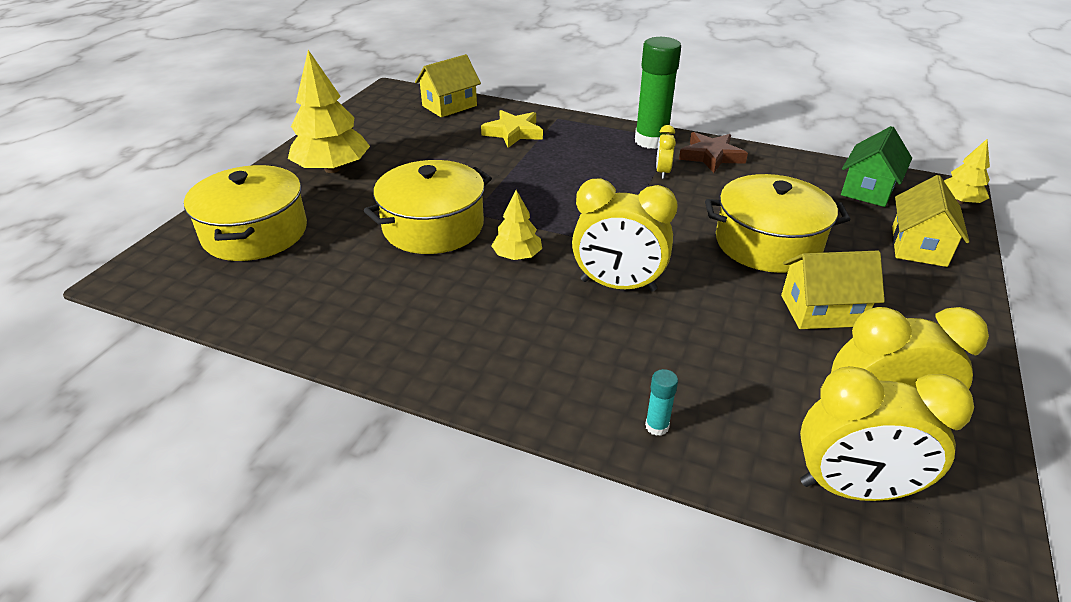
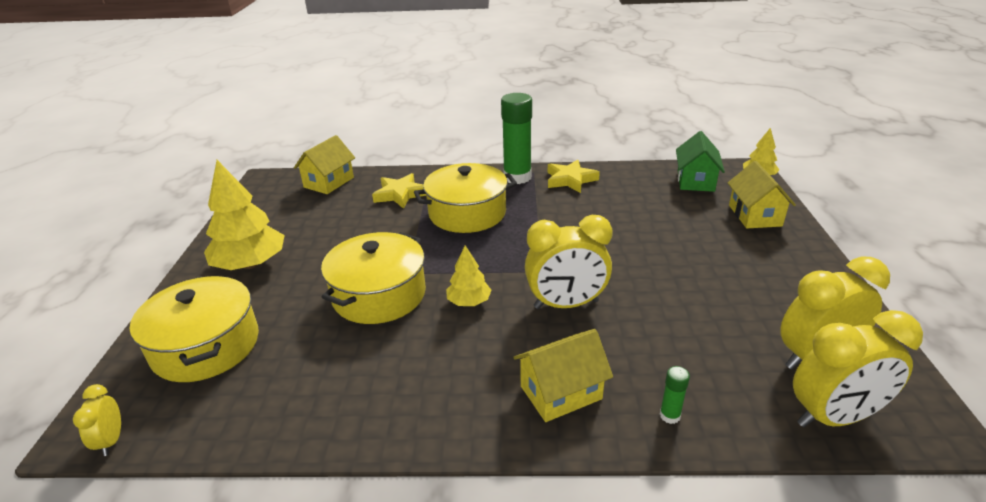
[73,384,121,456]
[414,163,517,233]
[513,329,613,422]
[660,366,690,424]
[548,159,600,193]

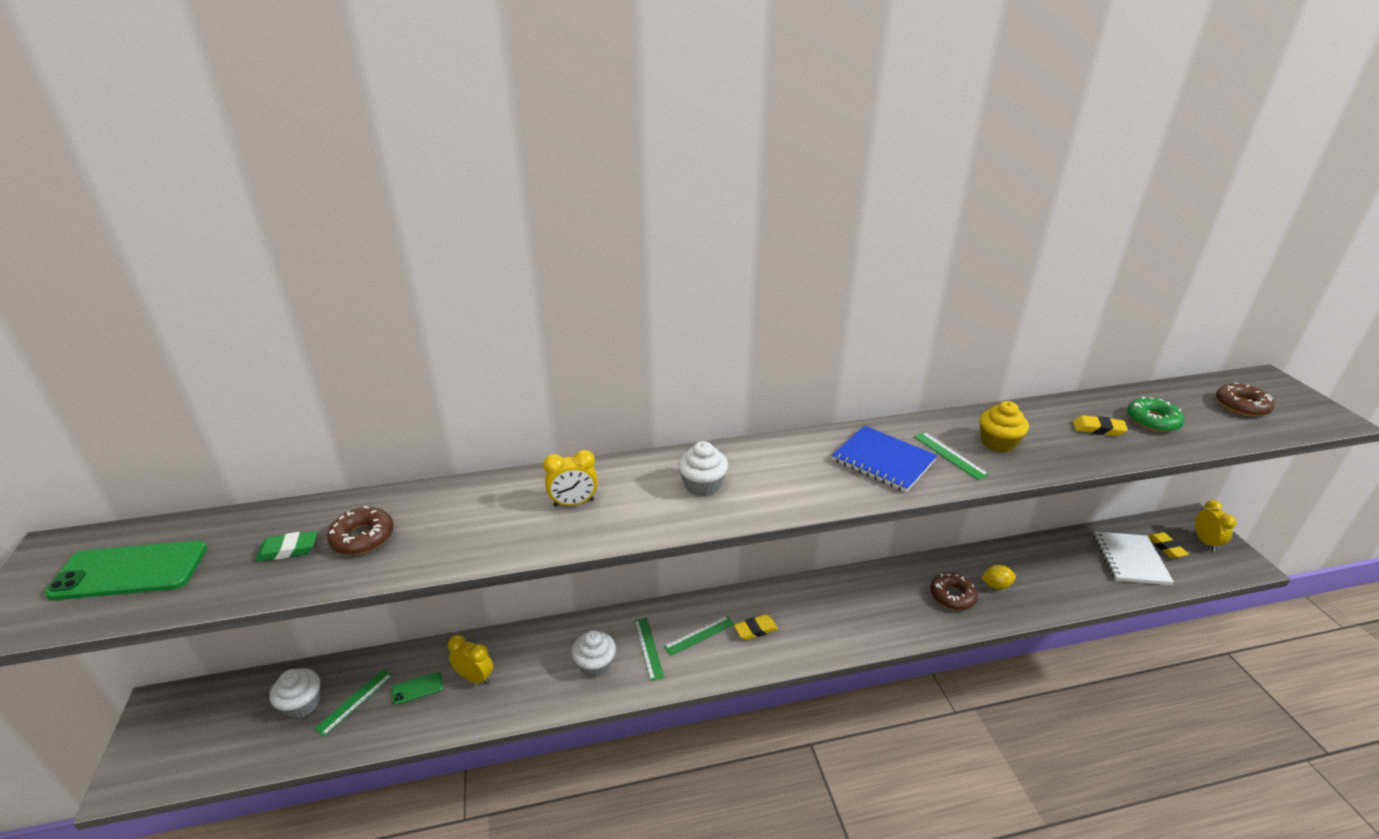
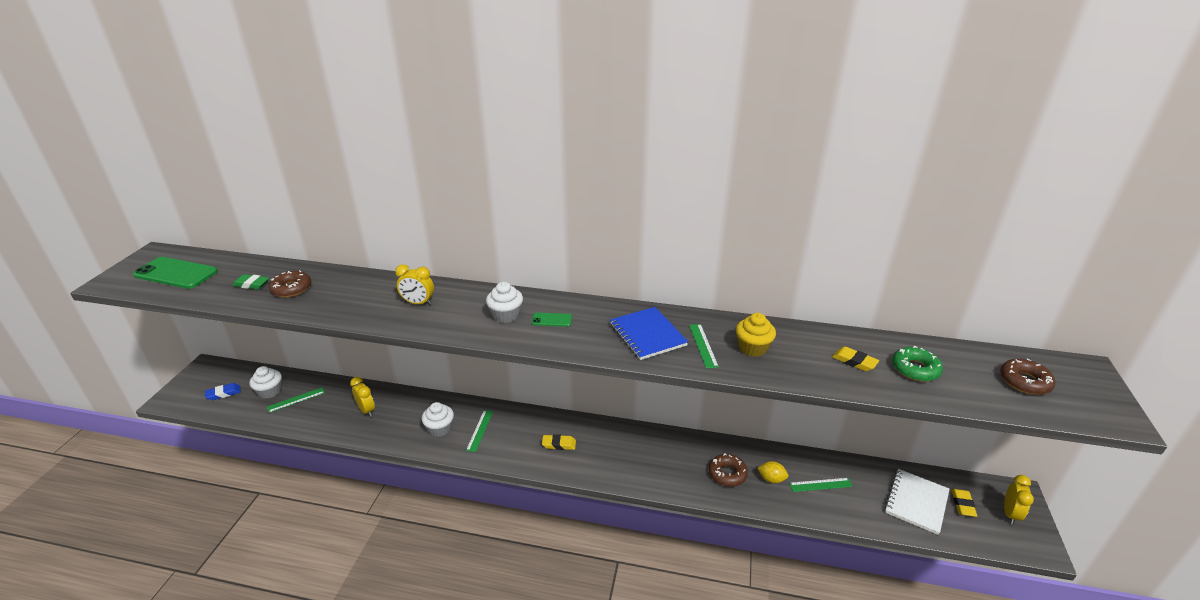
[205,383,241,400]
[532,313,572,327]
[789,478,853,492]

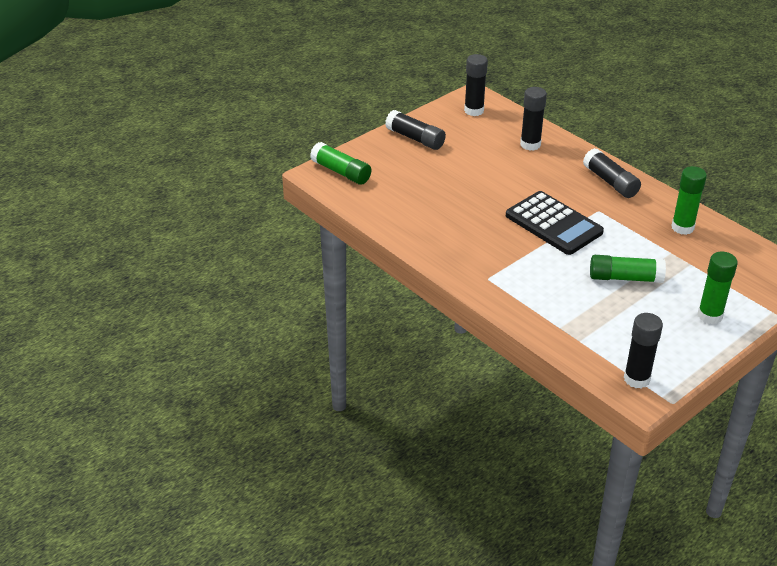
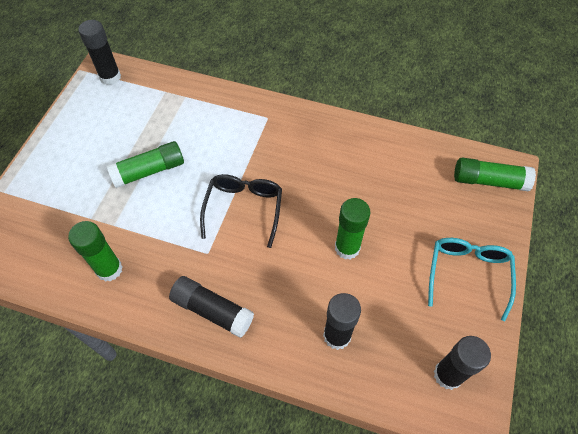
[335,198,370,259]
[428,238,516,322]
[200,174,282,248]

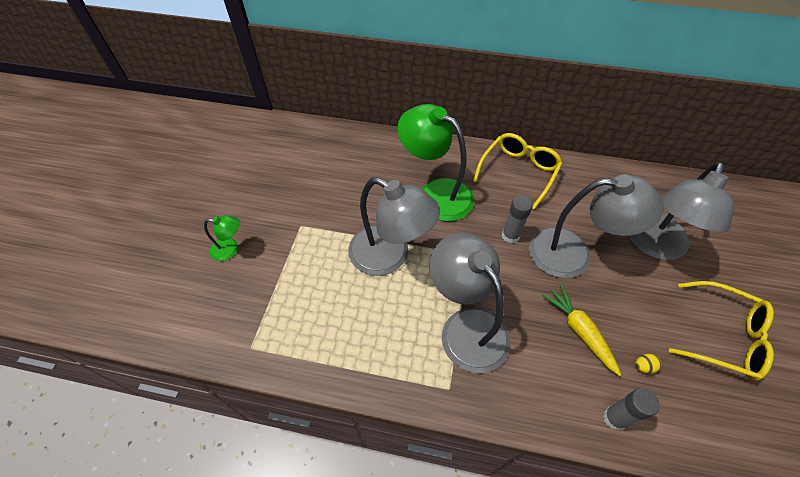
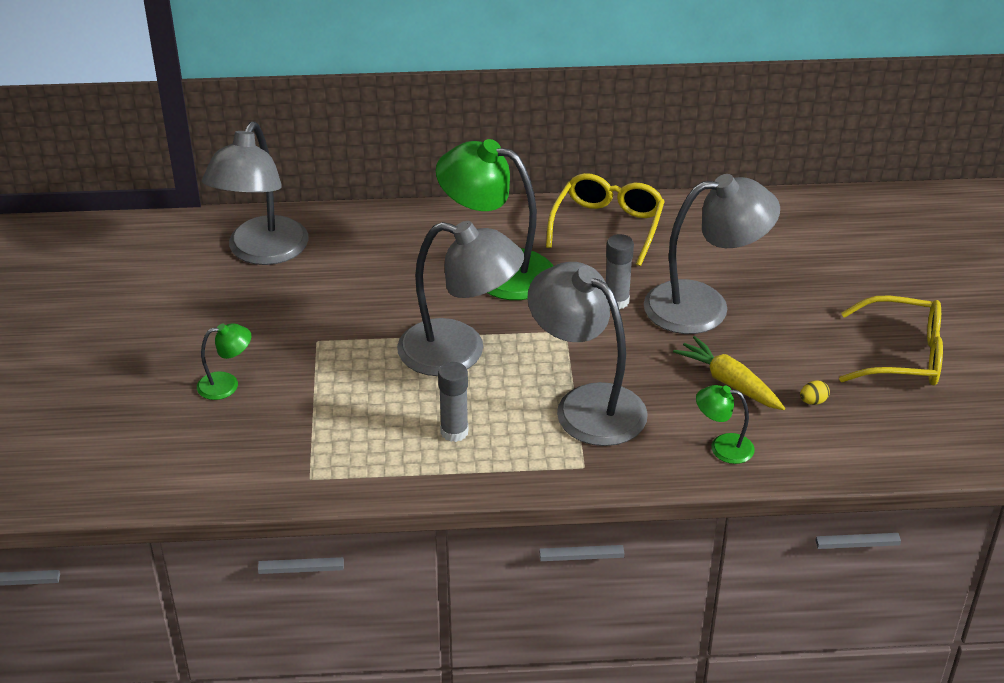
[696,385,754,464]
[438,362,468,442]
[202,122,309,265]

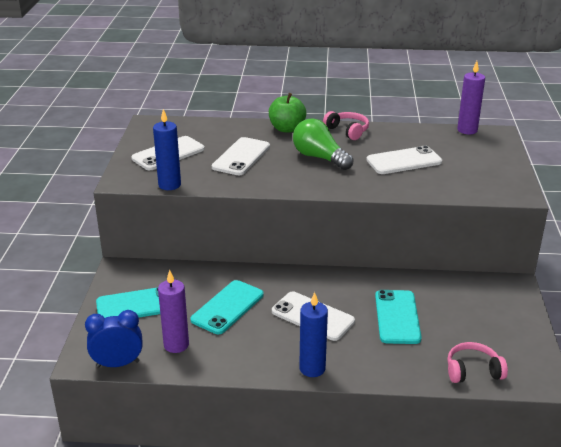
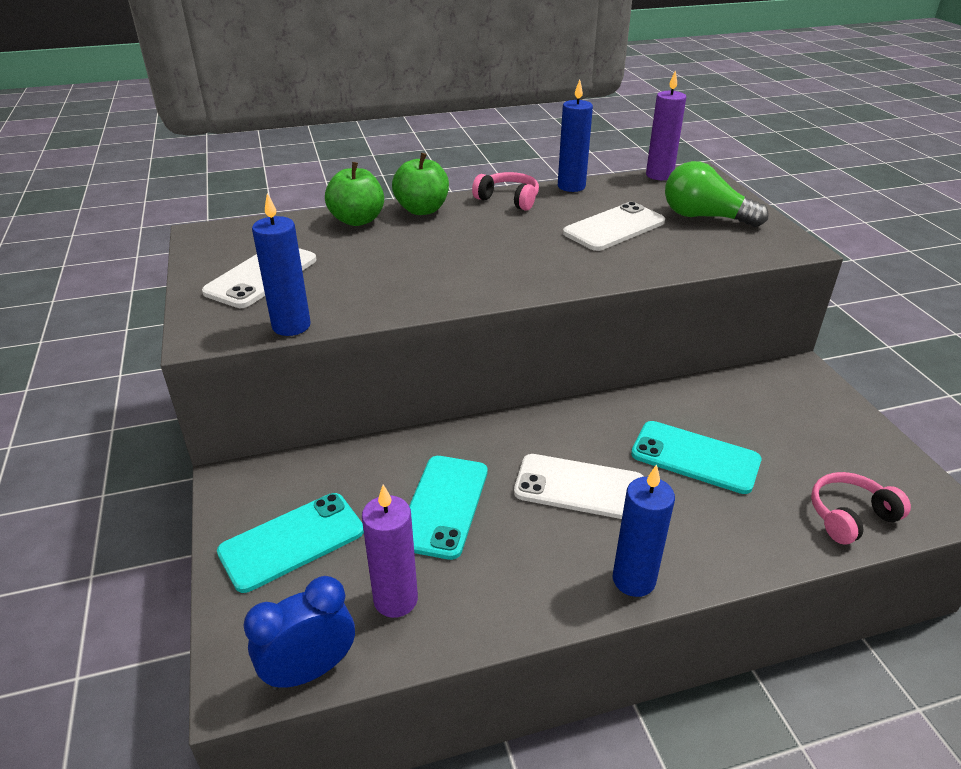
[212,137,270,175] (first image)
[325,162,384,226]
[558,80,593,192]
[665,161,769,227]
[631,421,761,494]

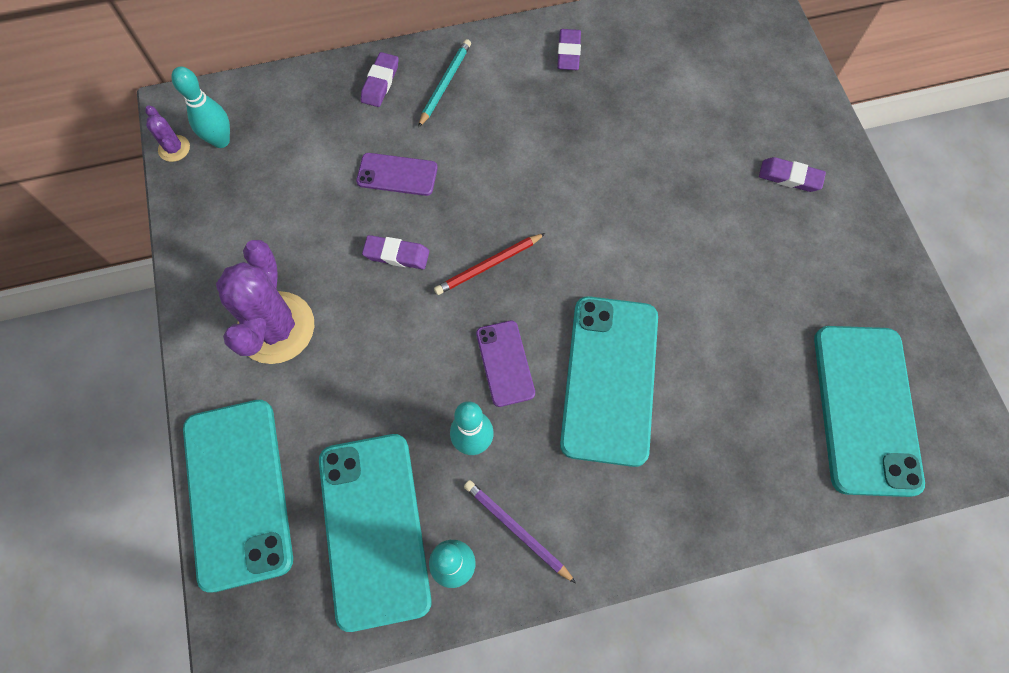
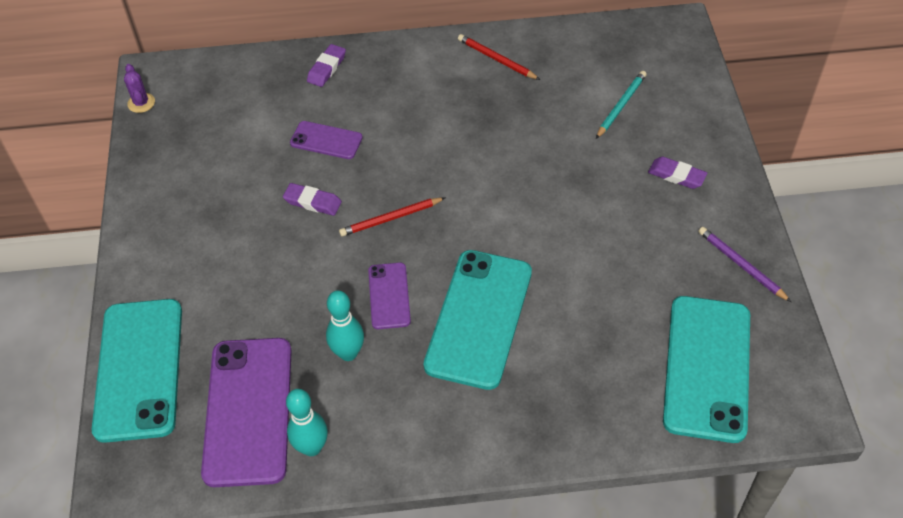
[171,66,230,148] (first image)
[216,240,314,364] (first image)
[596,71,647,139]
[698,227,791,302]
[458,34,540,80]
[201,338,292,487]

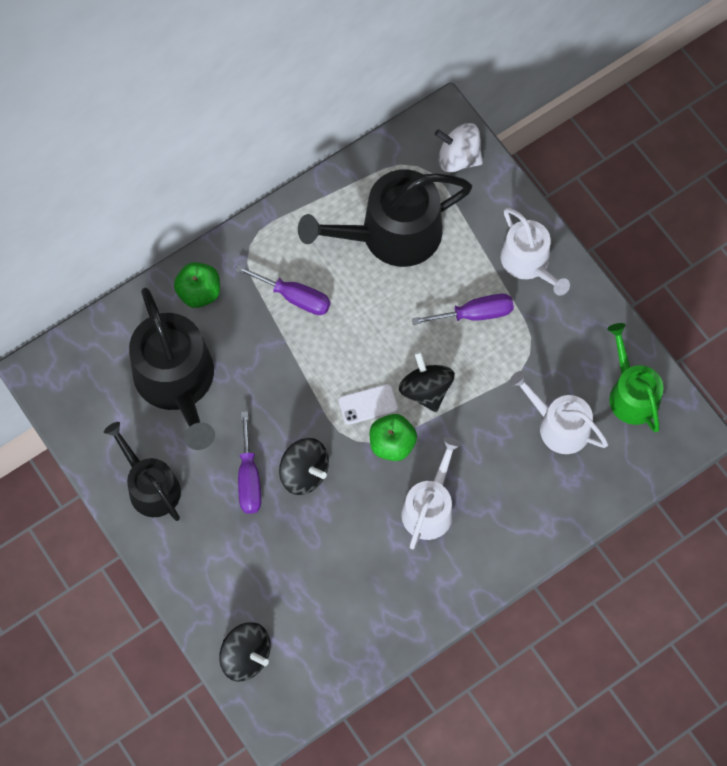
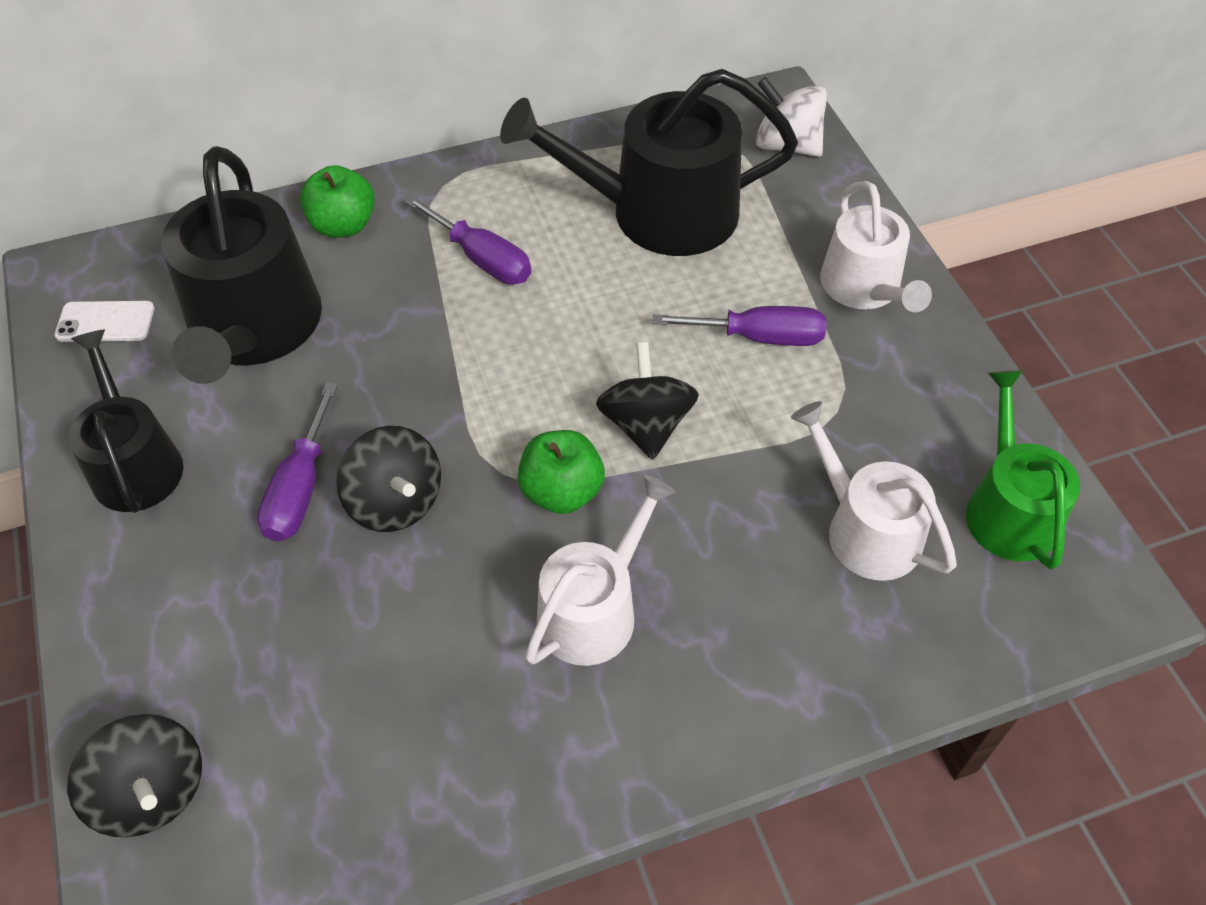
[54,301,154,342]

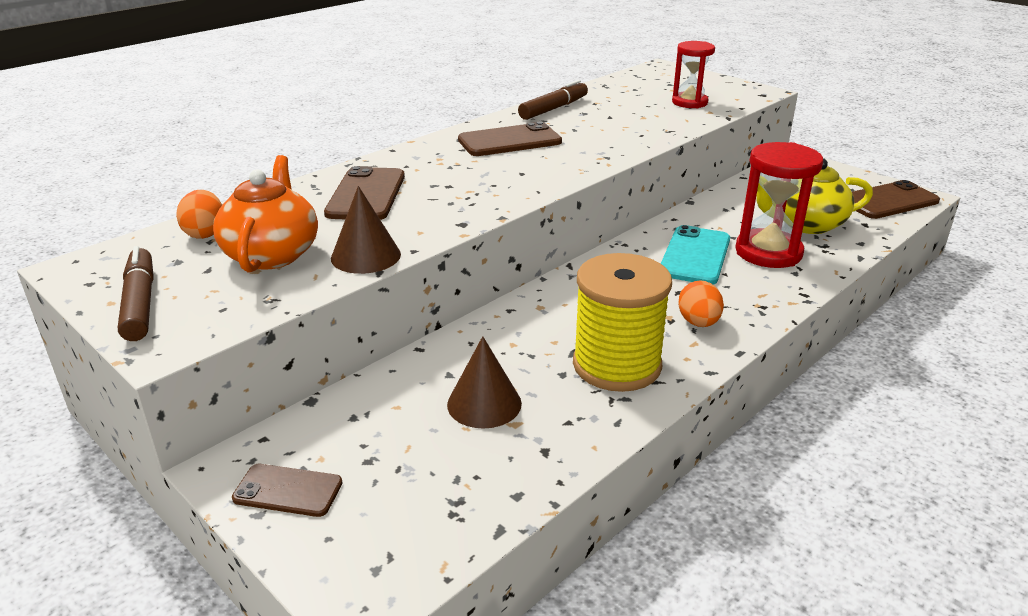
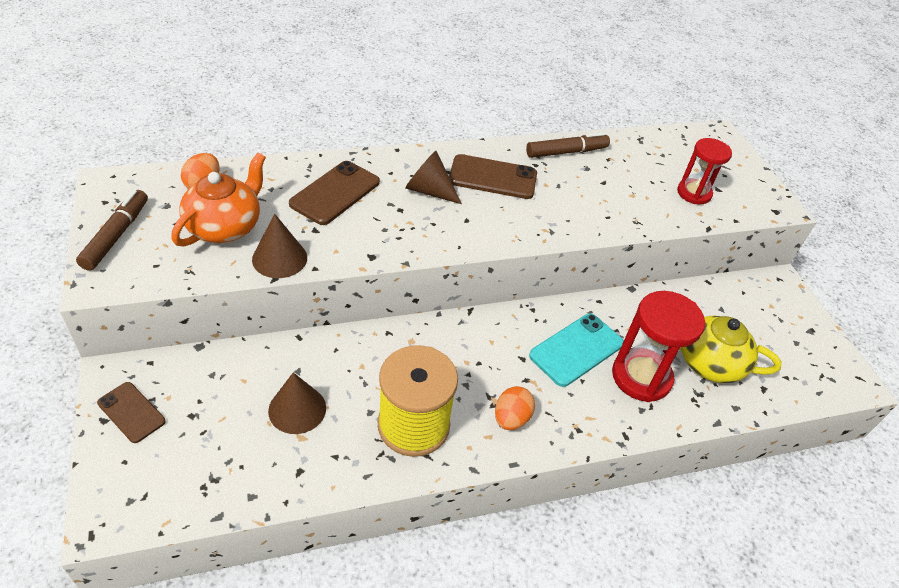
[852,180,940,219] (first image)
[405,151,462,204]

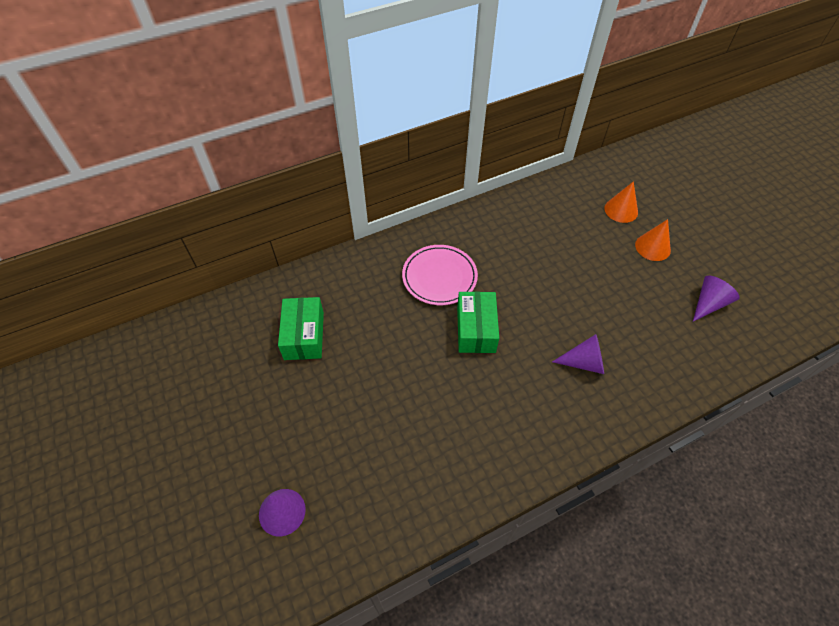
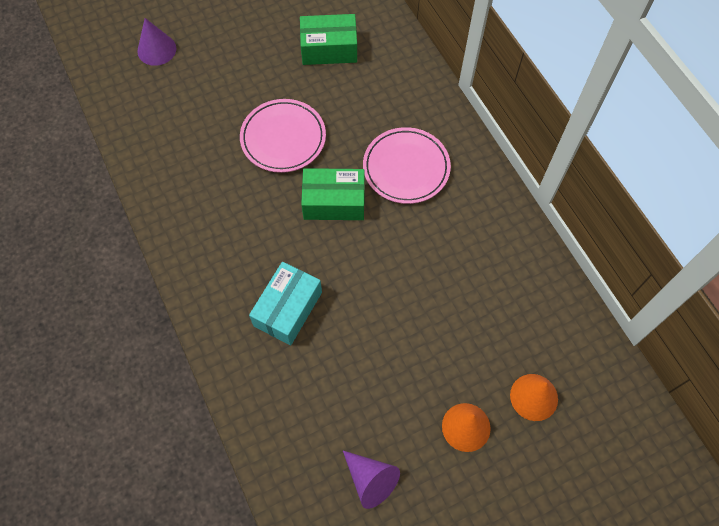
[240,99,326,173]
[249,262,322,345]

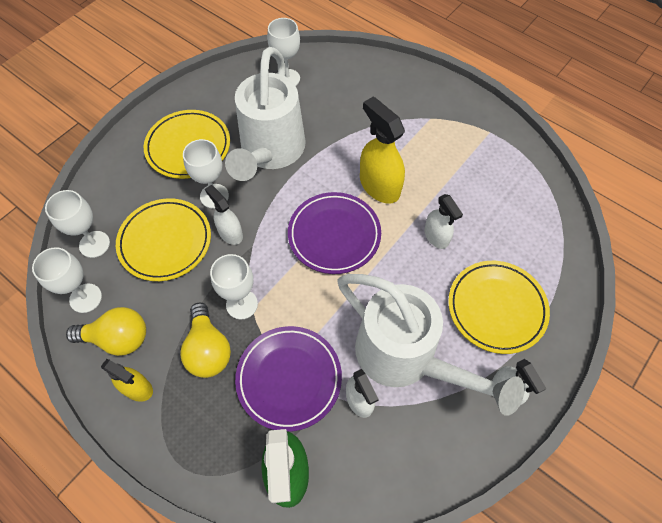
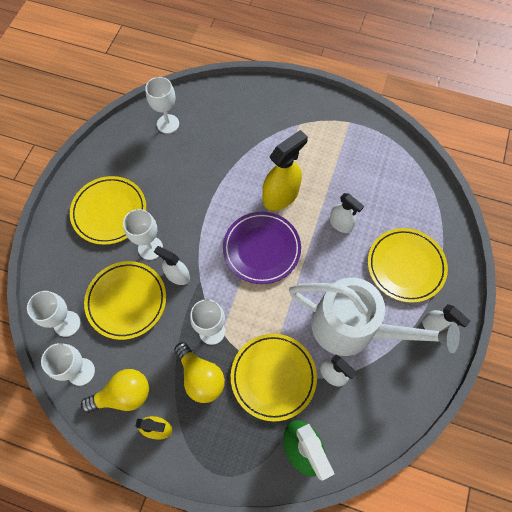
[225,47,306,181] (first image)
[231,334,317,422]
[262,130,308,211]

